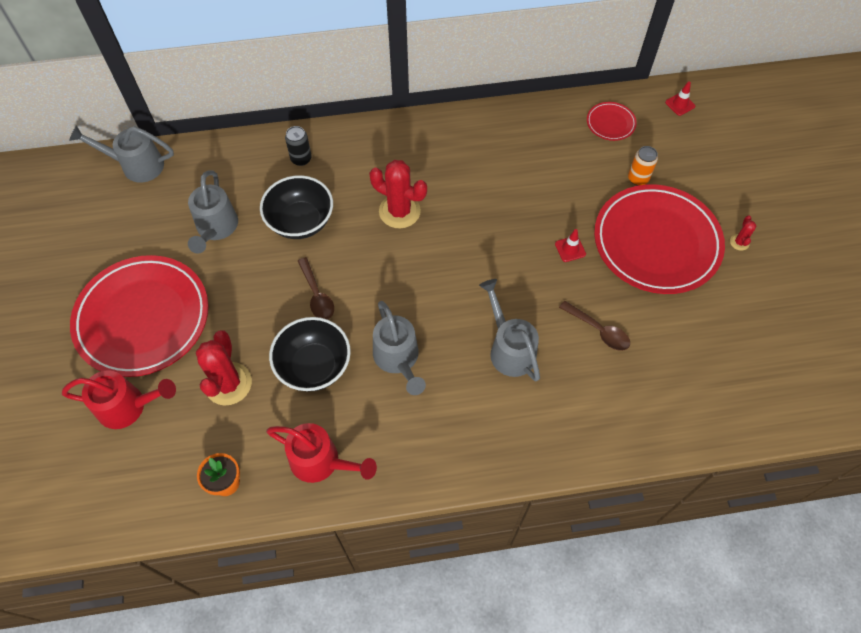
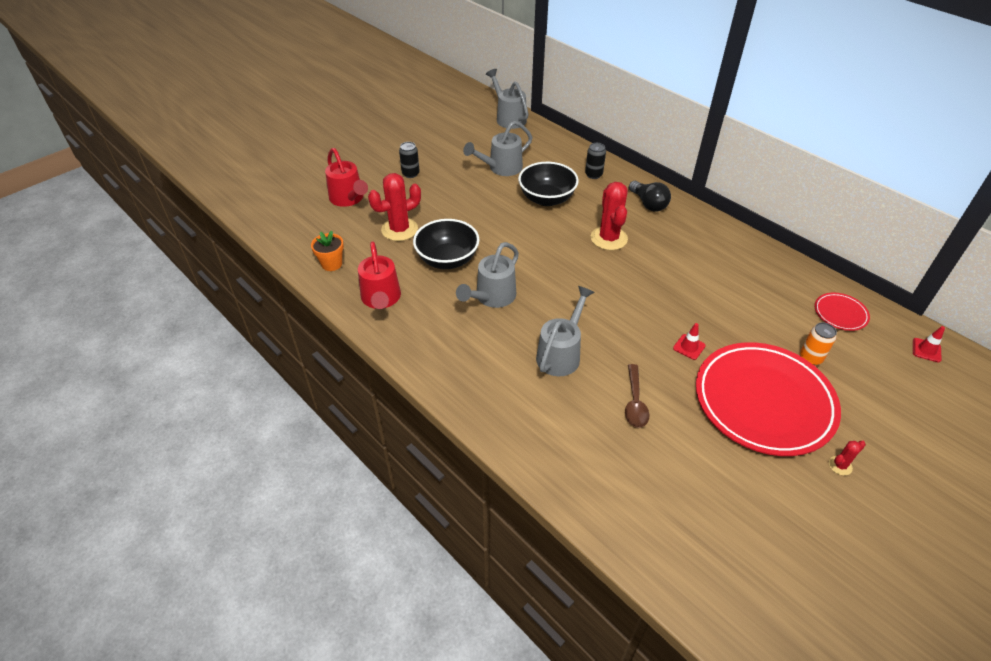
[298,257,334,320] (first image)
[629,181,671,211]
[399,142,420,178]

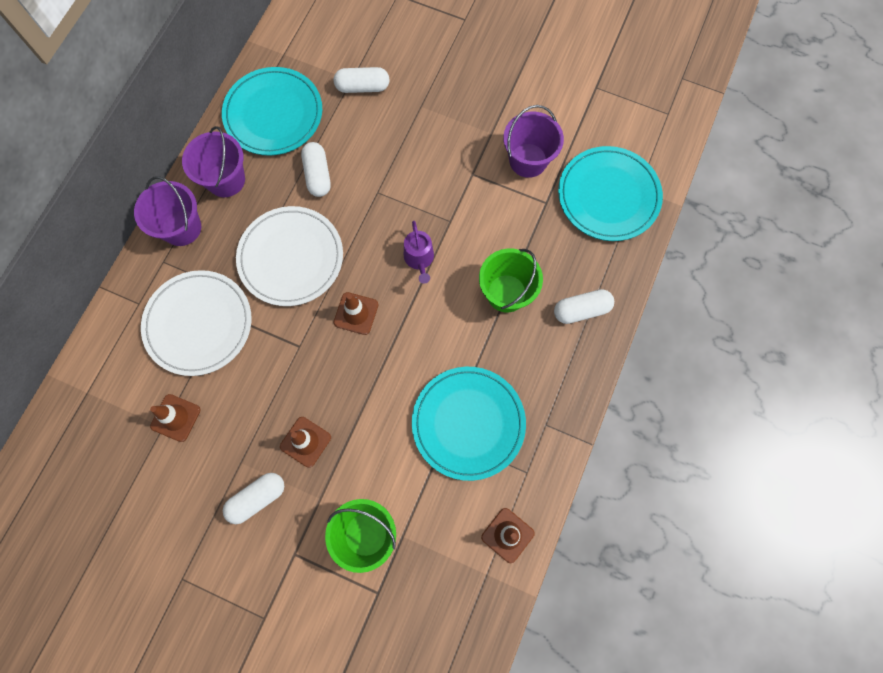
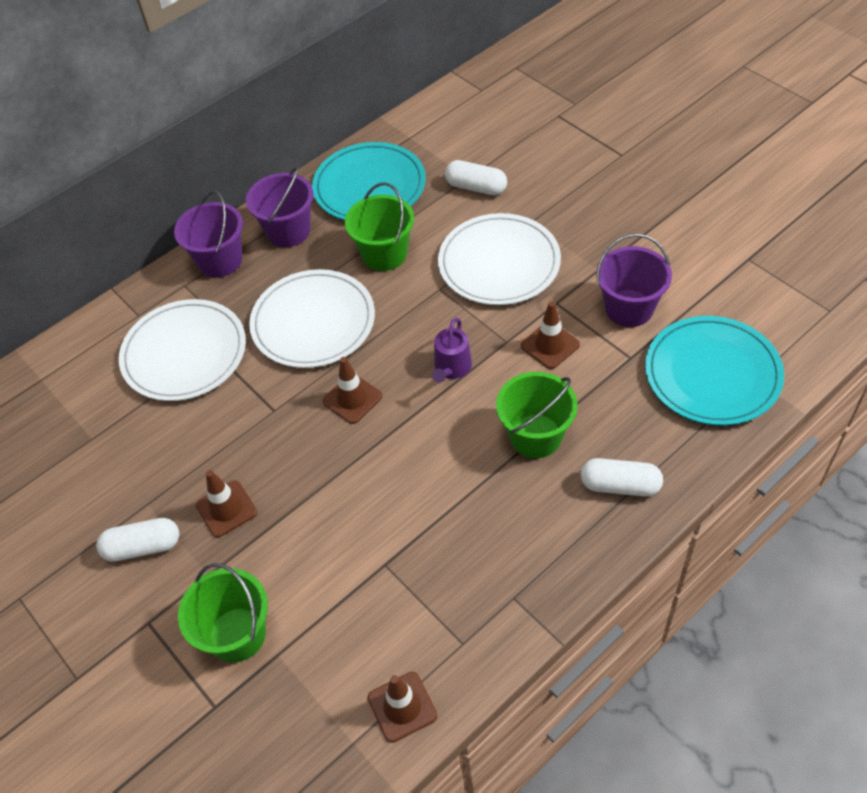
[412,367,526,481] (first image)
[438,213,561,305]
[521,301,580,369]
[345,182,414,271]

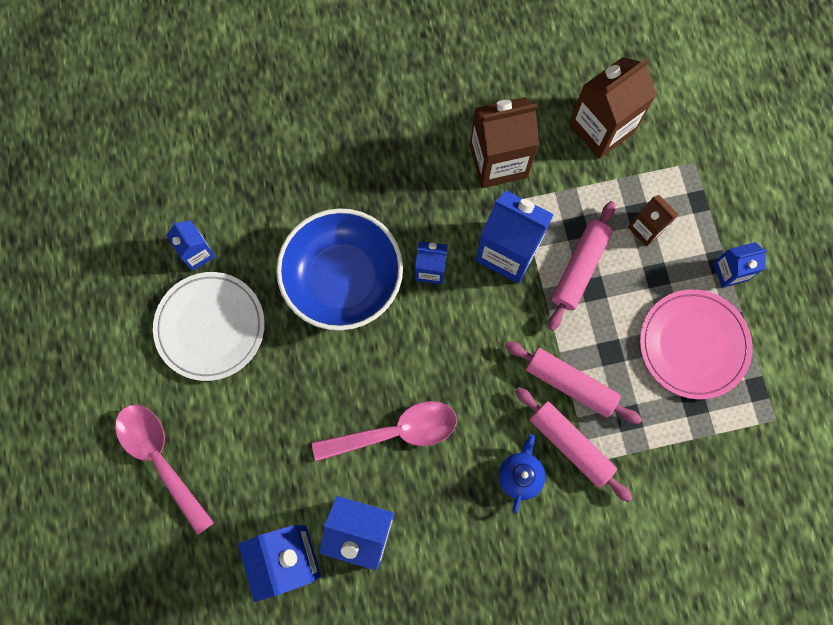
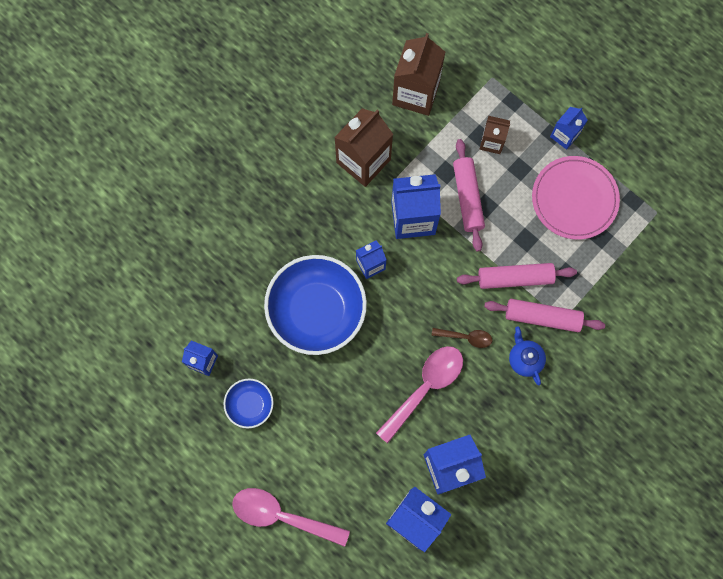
[432,328,492,348]
[224,379,274,429]

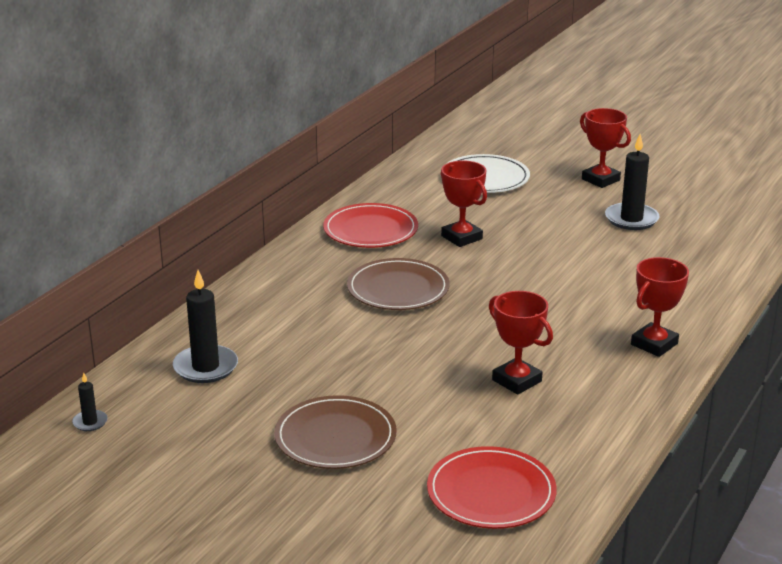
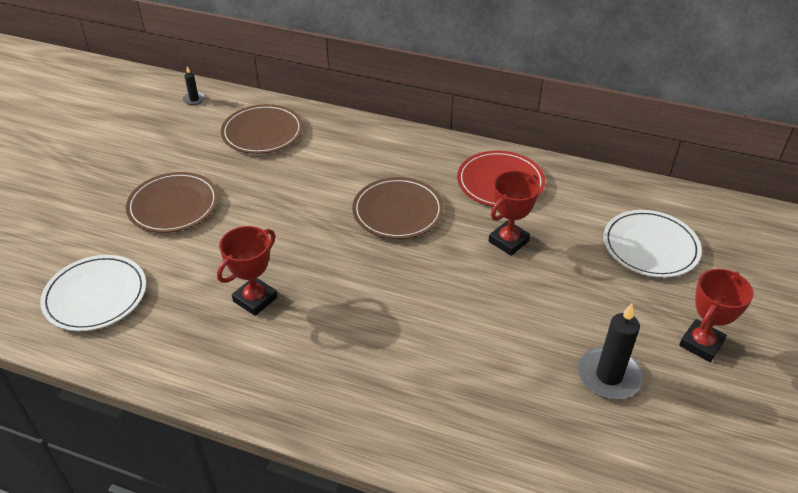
[631,257,689,357] (first image)
[221,104,303,154]
[40,255,146,331]

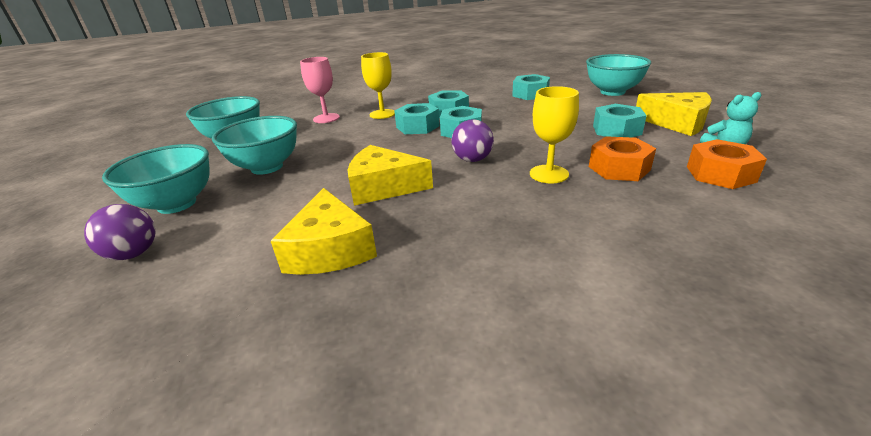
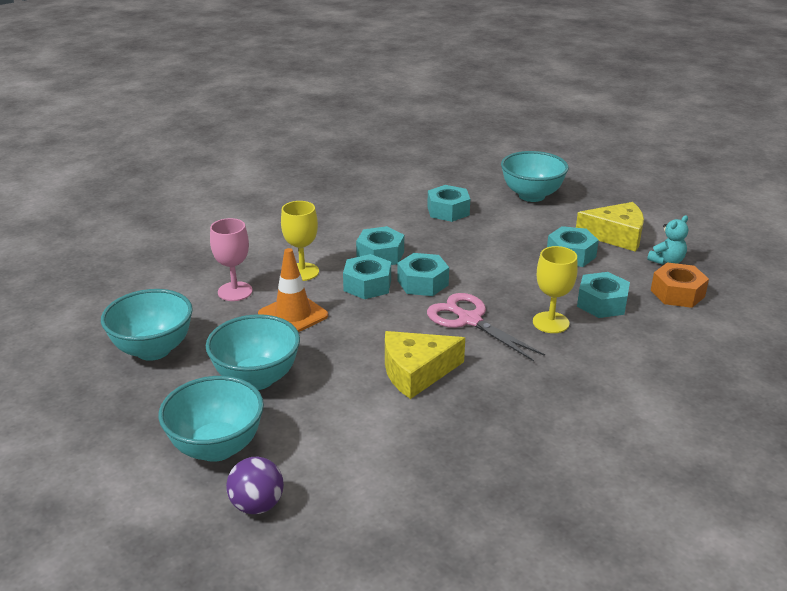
[271,188,377,275] (first image)
[258,248,328,332]
[427,293,545,361]
[577,272,630,318]

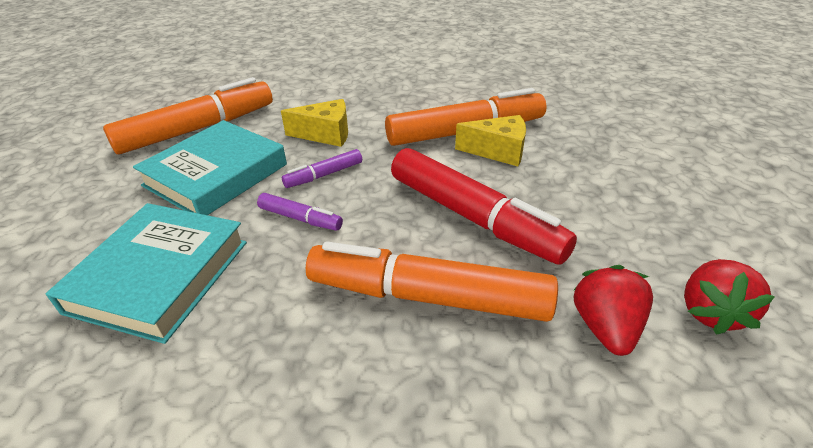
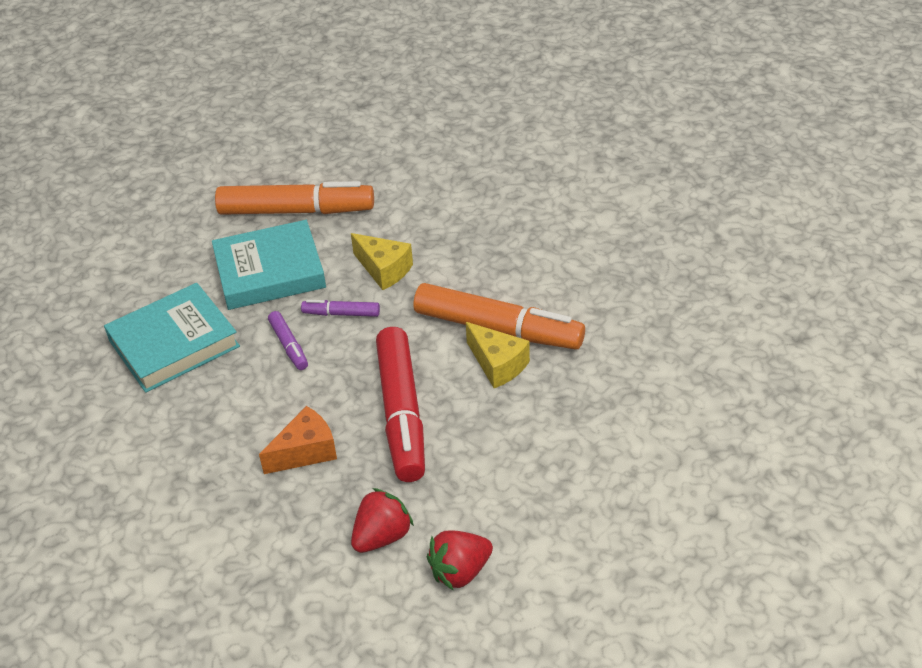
[259,406,337,474]

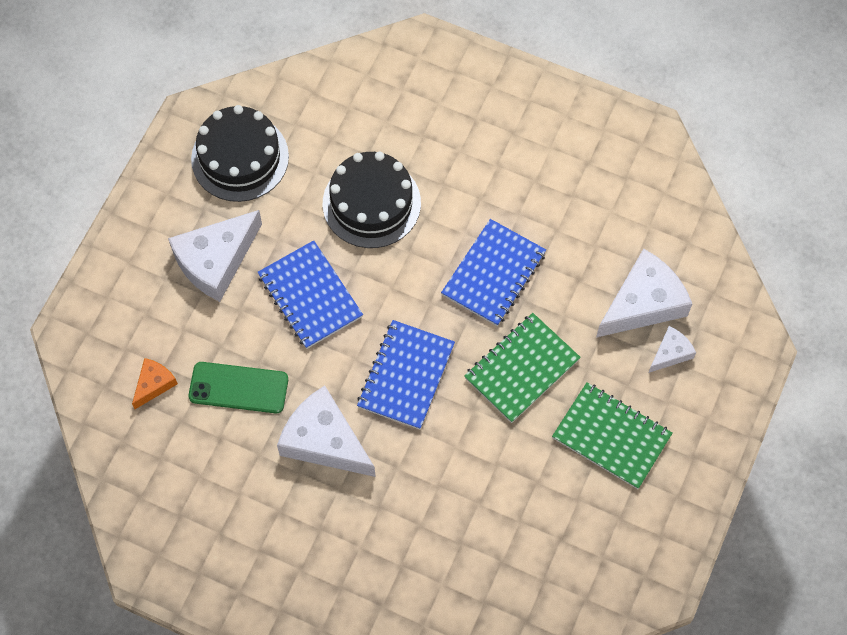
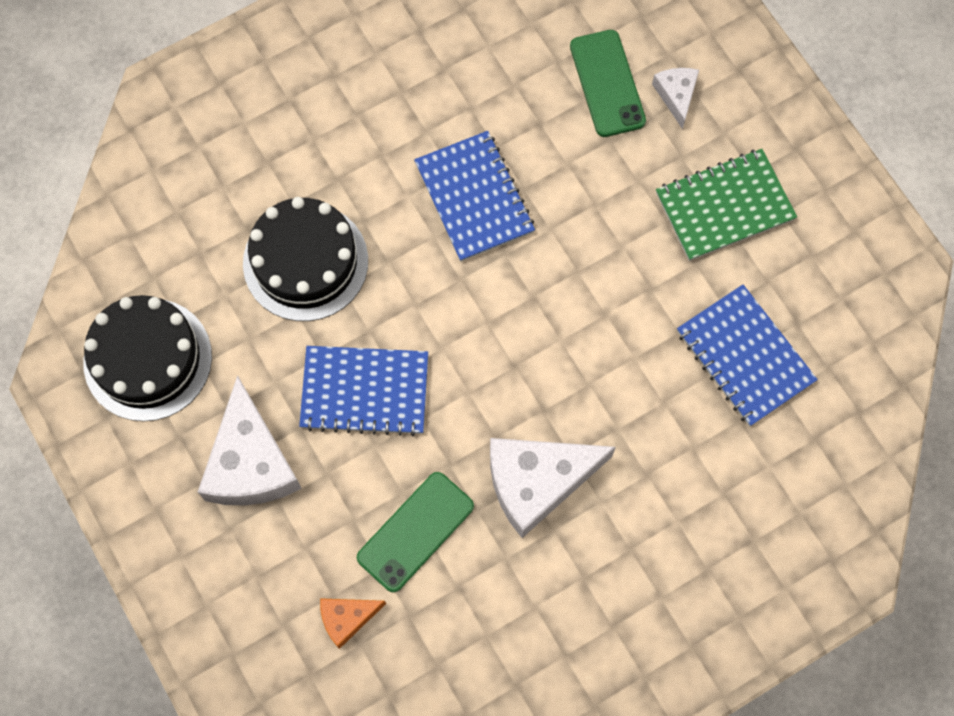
[464,313,581,423] (first image)
[677,285,818,426]
[570,30,646,137]
[320,598,386,649]

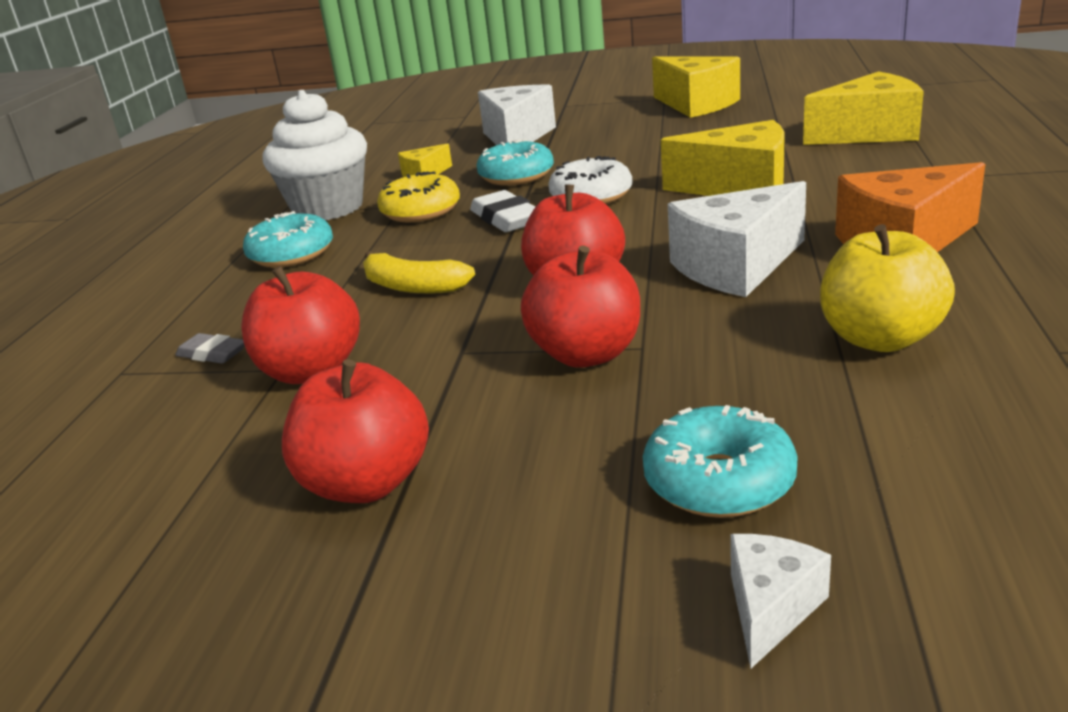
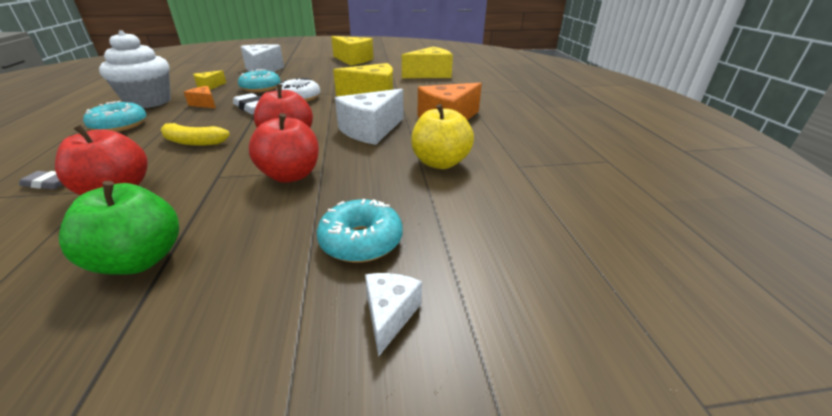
[184,86,216,108]
[59,181,179,275]

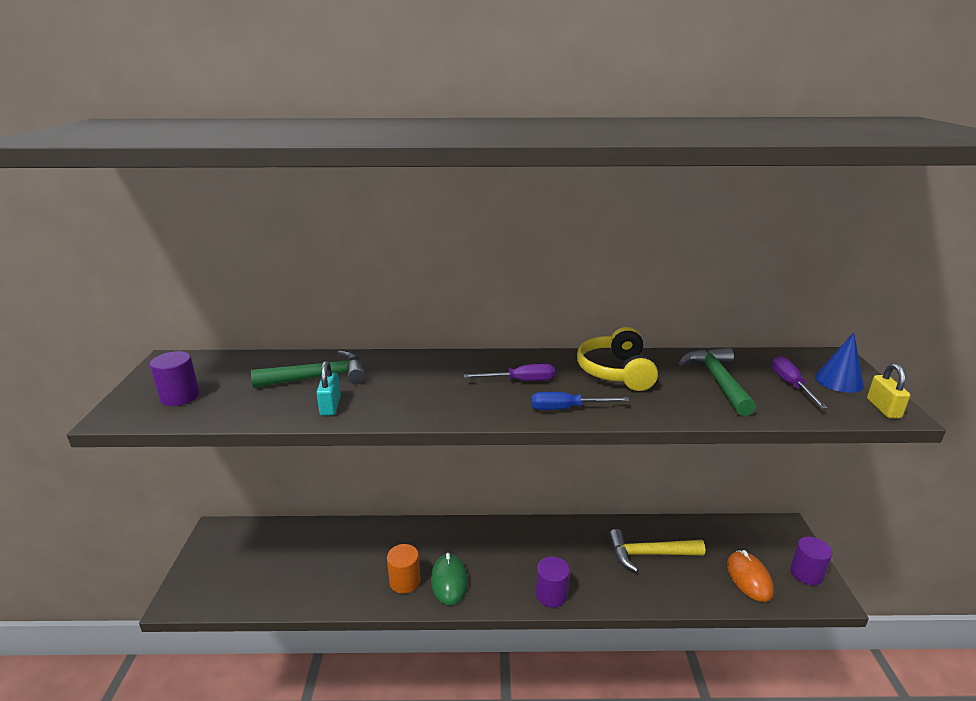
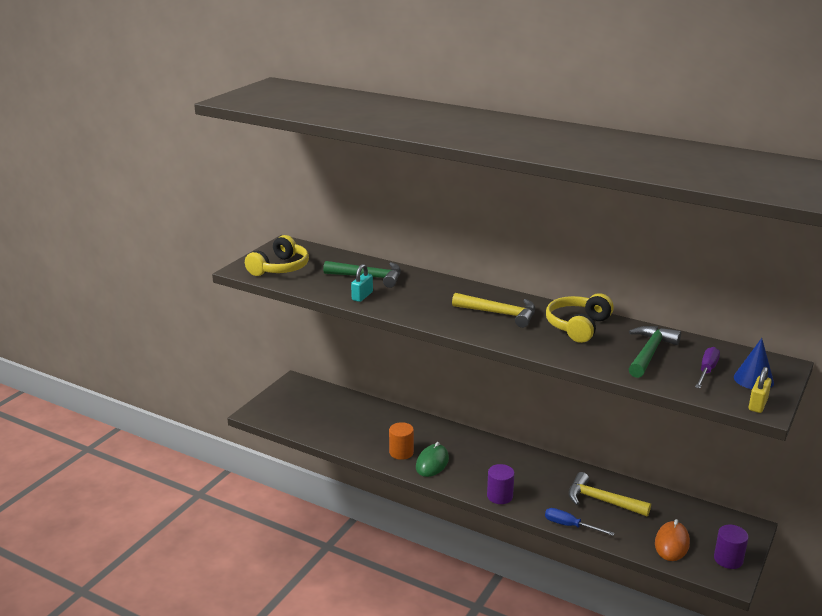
[545,508,615,536]
[245,235,309,276]
[452,293,535,328]

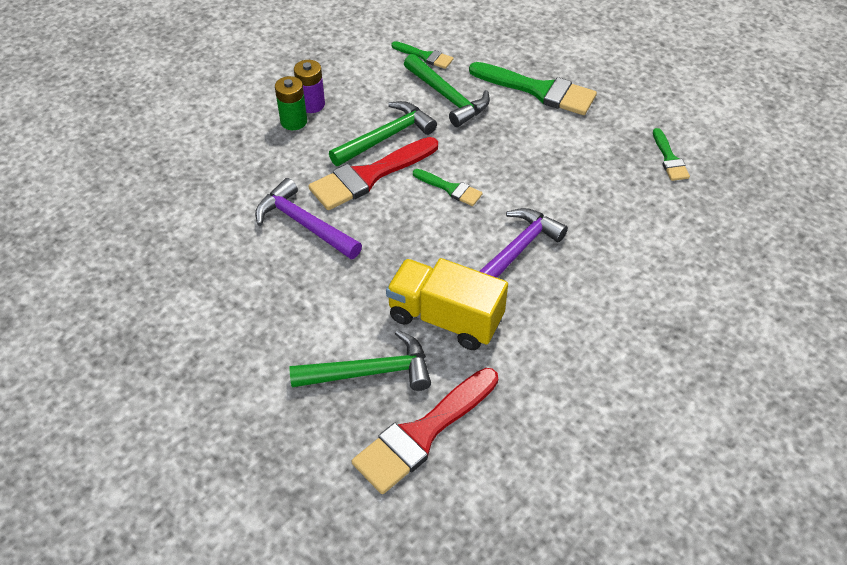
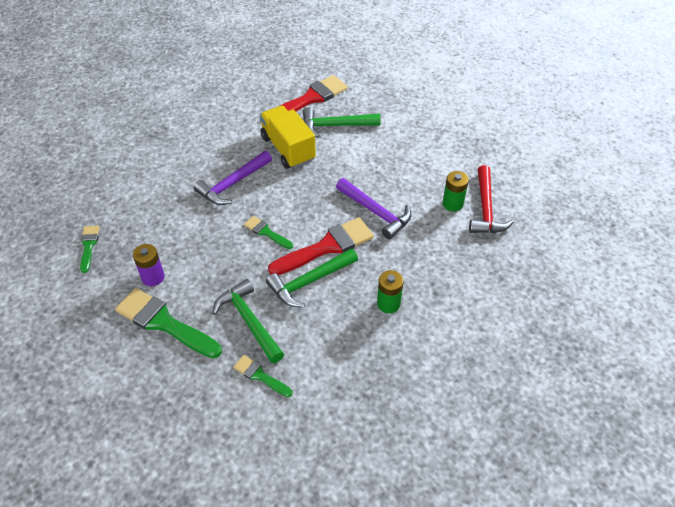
[443,171,469,212]
[469,165,514,233]
[133,244,165,286]
[260,106,316,169]

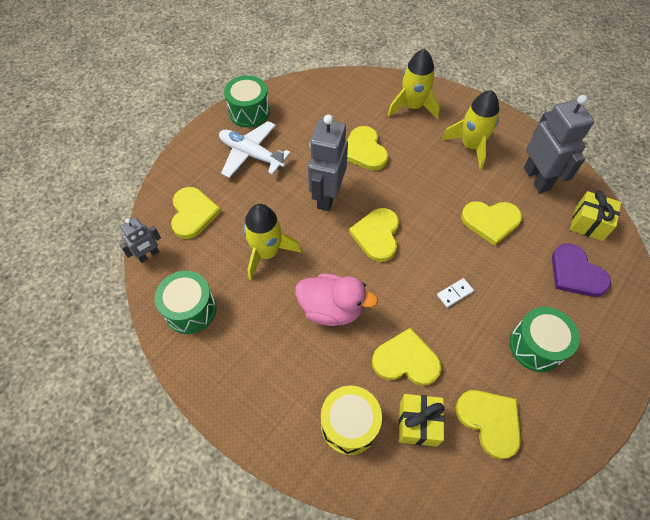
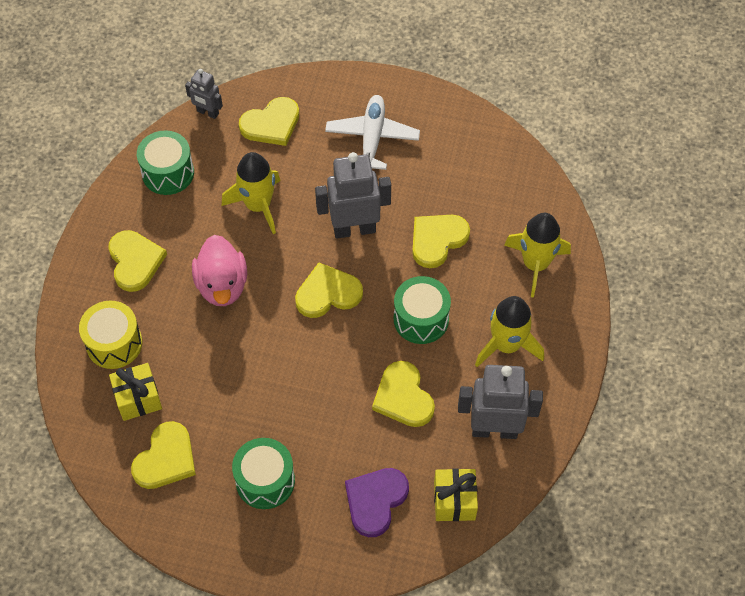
[437,278,474,308] (first image)
[394,276,451,344]
[108,230,167,292]
[458,365,543,439]

